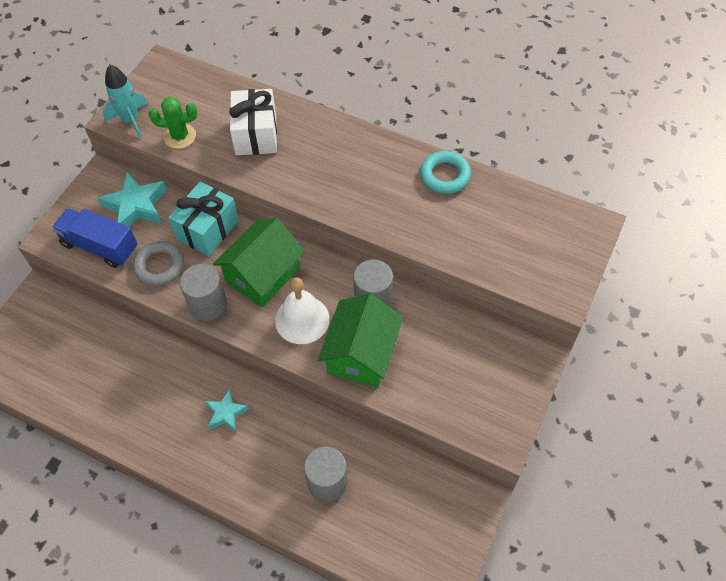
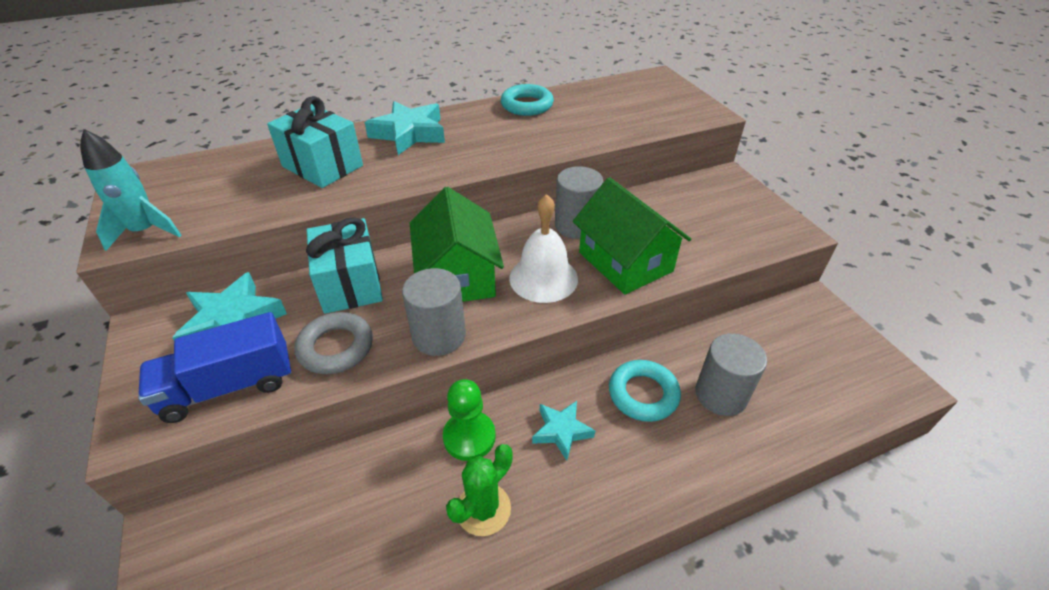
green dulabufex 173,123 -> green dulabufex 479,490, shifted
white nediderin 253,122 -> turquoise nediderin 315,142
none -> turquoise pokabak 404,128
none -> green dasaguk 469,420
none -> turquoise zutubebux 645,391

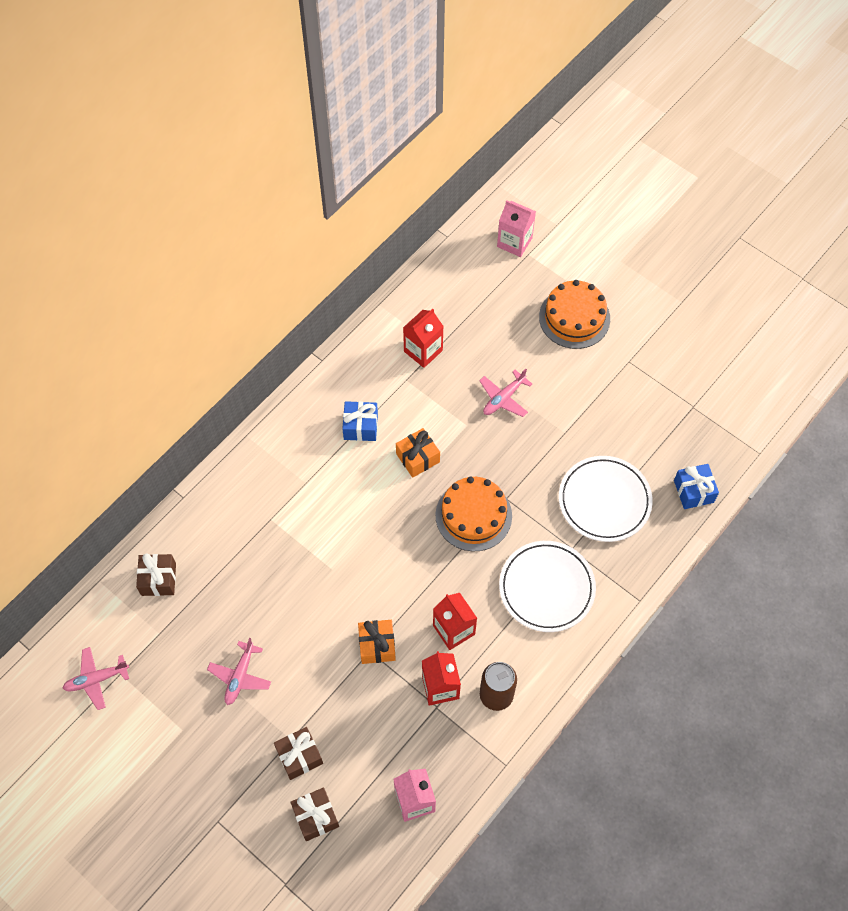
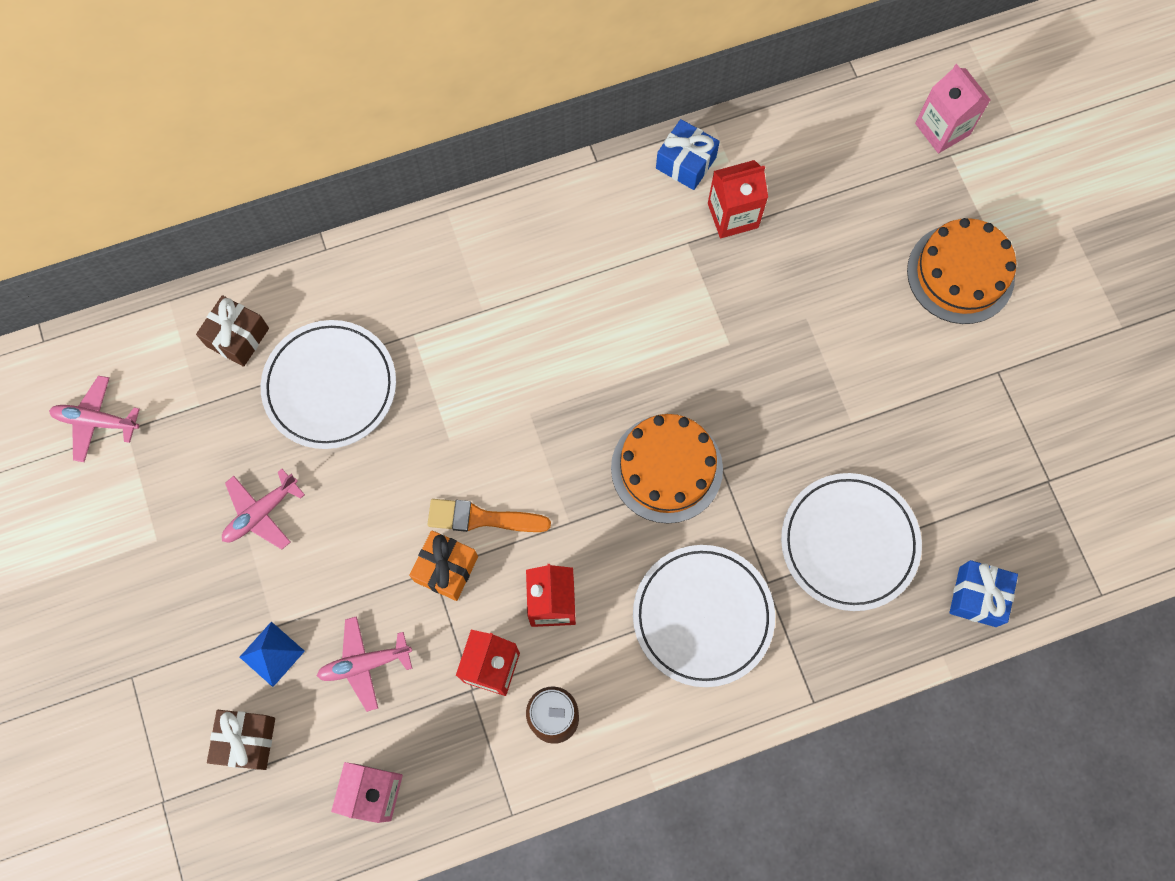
brown nediderin 298,753 -> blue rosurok 272,654
blue nediderin 360,421 -> blue nediderin 688,154, shifted
orange nediderin 418,453 -> none
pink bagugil 505,393 -> pink bagugil 364,664, shifted
none -> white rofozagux 328,384
none -> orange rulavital 489,515

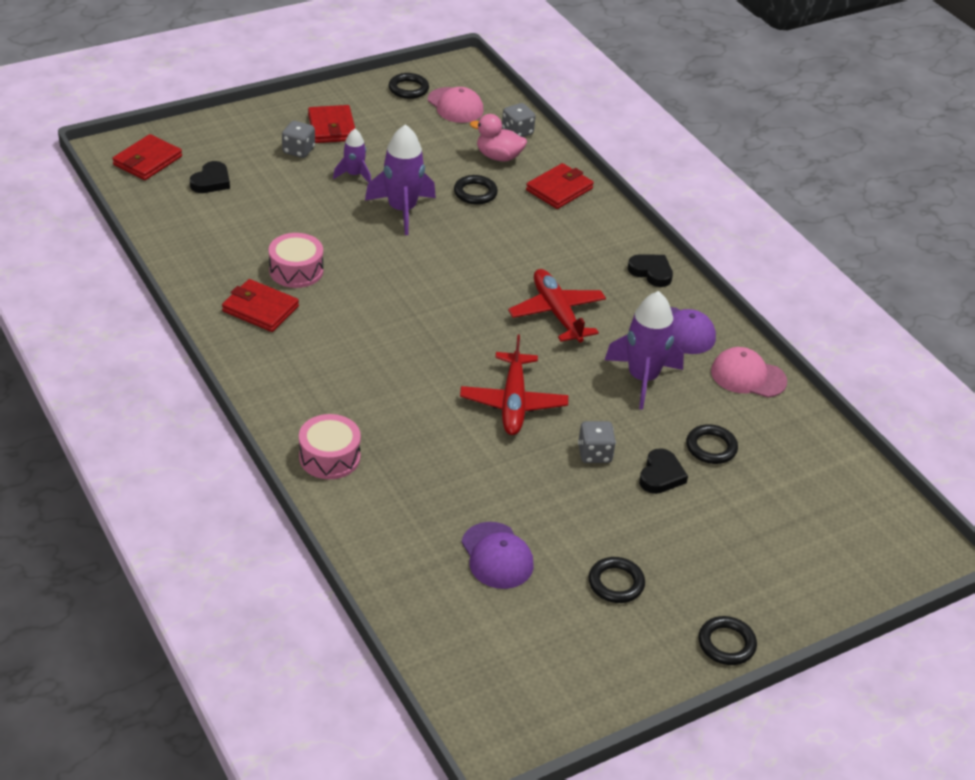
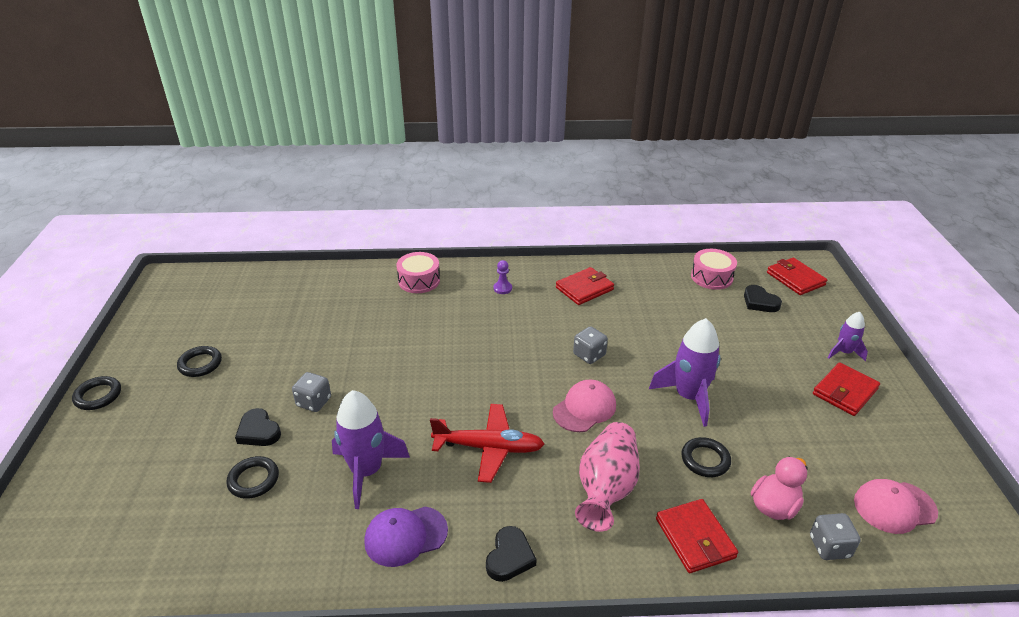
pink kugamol 296,260 -> pink kugamol 714,269, shifted
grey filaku 298,139 -> grey filaku 590,345, shifted
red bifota 331,124 -> red bifota 846,389, 60 degrees counterclockwise
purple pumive 352,156 -> purple pumive 848,336, shifted
black zutubebux 409,86 -> none
red bagugil 514,385 -> none
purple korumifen 497,555 -> none
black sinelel 650,270 -> black sinelel 511,554, 45 degrees counterclockwise
pink korumifen 749,372 -> pink korumifen 584,405, shifted
none -> purple dasaguk 503,277
none -> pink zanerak 607,477

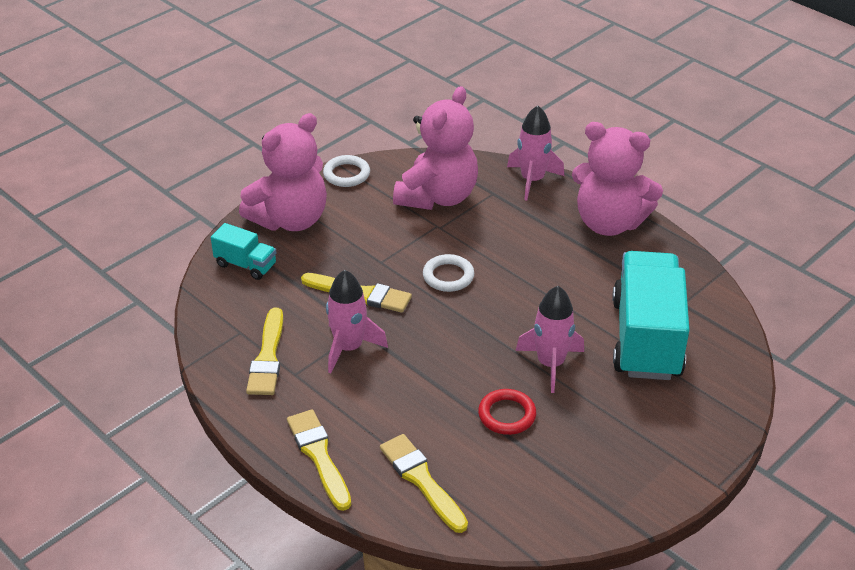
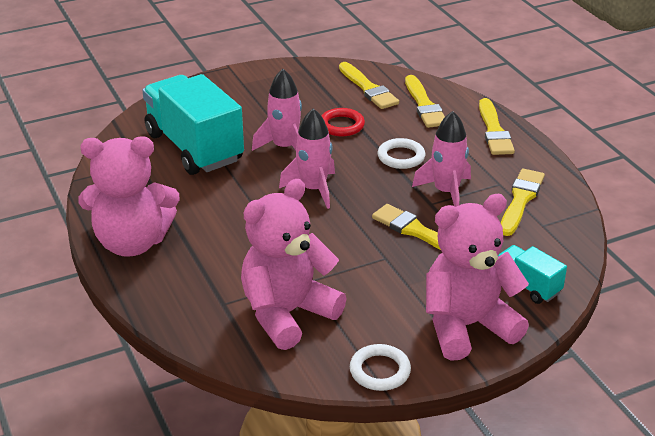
white zutubebux 448,273 -> white zutubebux 401,153, shifted
pink pumive 535,153 -> pink pumive 307,158, shifted
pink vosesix 617,179 -> pink vosesix 129,196, 135 degrees clockwise
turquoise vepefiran 651,315 -> turquoise vepefiran 193,124, 120 degrees clockwise
none -> yellow rulavital 369,85

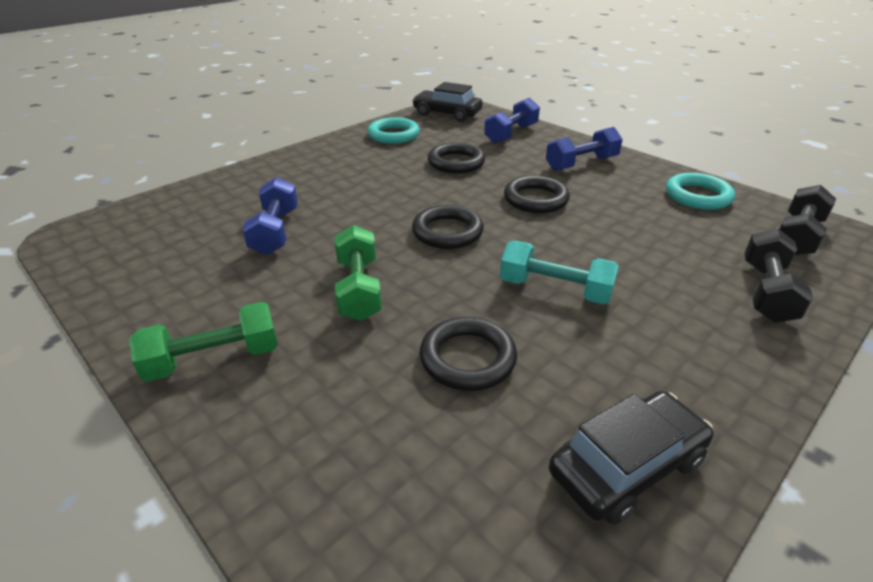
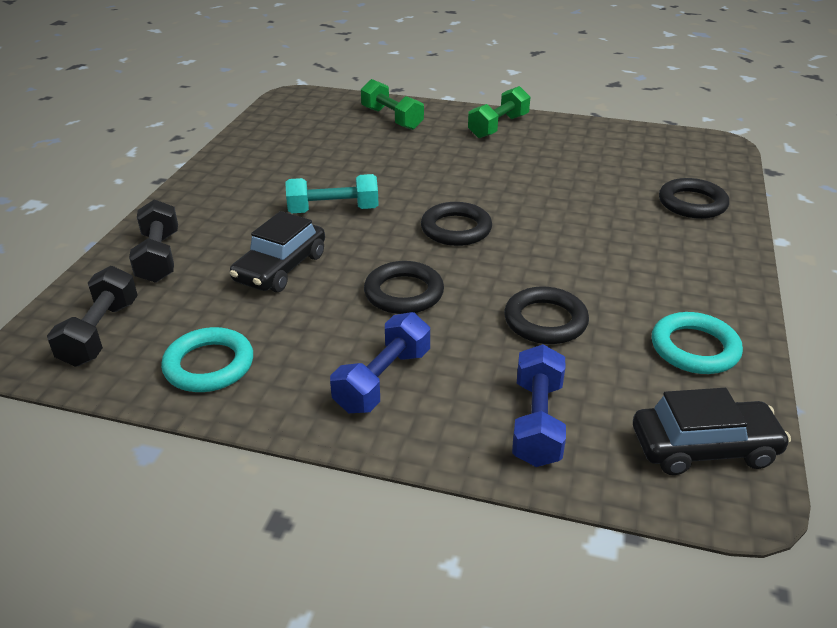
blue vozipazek 270,216 -> none
green vozipazek 358,273 -> green vozipazek 392,104, shifted
black zutubebux 468,354 -> black zutubebux 694,198, shifted
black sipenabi 631,458 -> black sipenabi 277,251, shifted

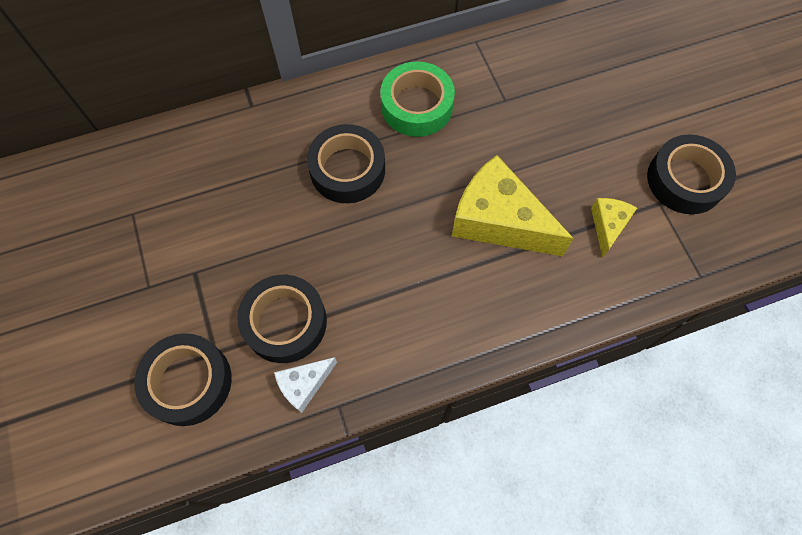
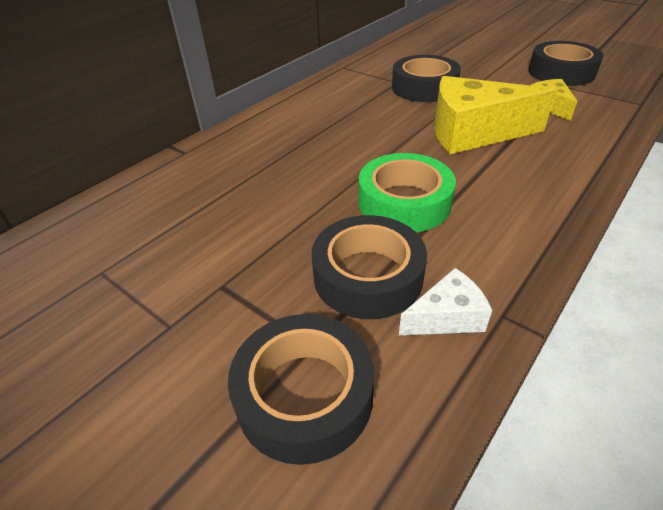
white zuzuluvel 305,385 -> white zuzuluvel 445,301, 135 degrees counterclockwise
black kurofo 346,163 -> black kurofo 426,78, shifted
green kurofo 417,99 -> green kurofo 407,192, shifted

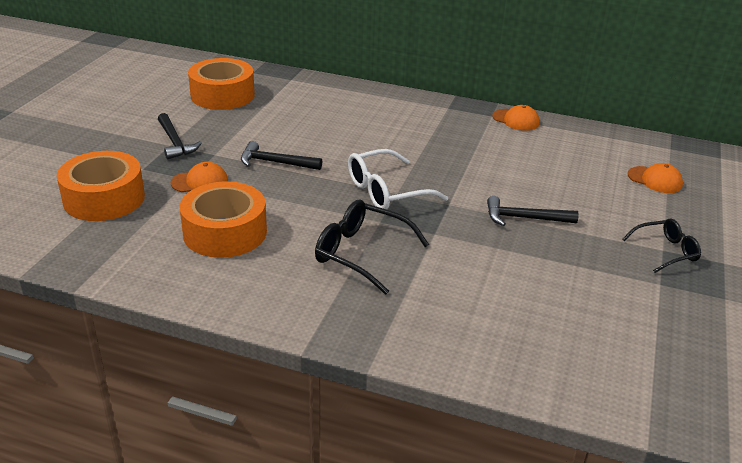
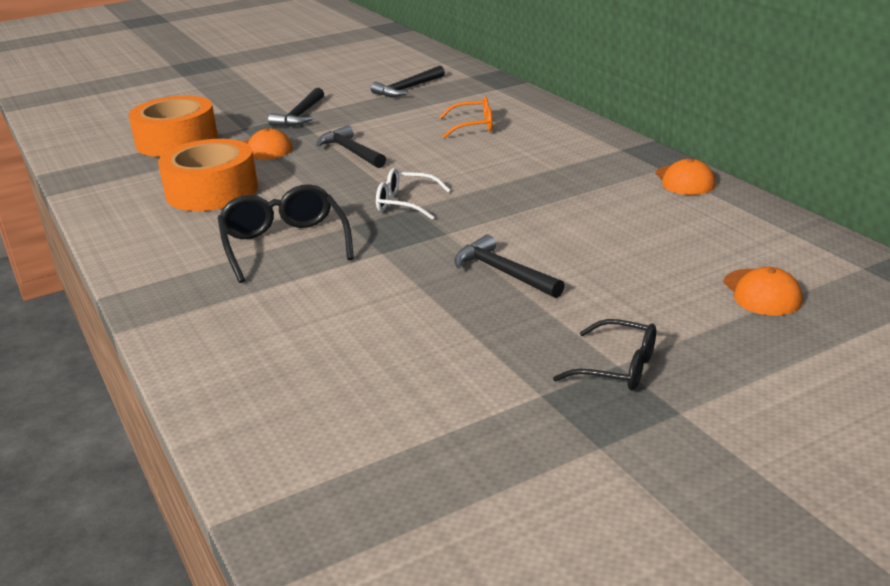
orange kurofo 221,84 -> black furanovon 408,81
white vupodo 398,179 -> white vupodo 413,194, x0.64
none -> orange vupodo 465,117

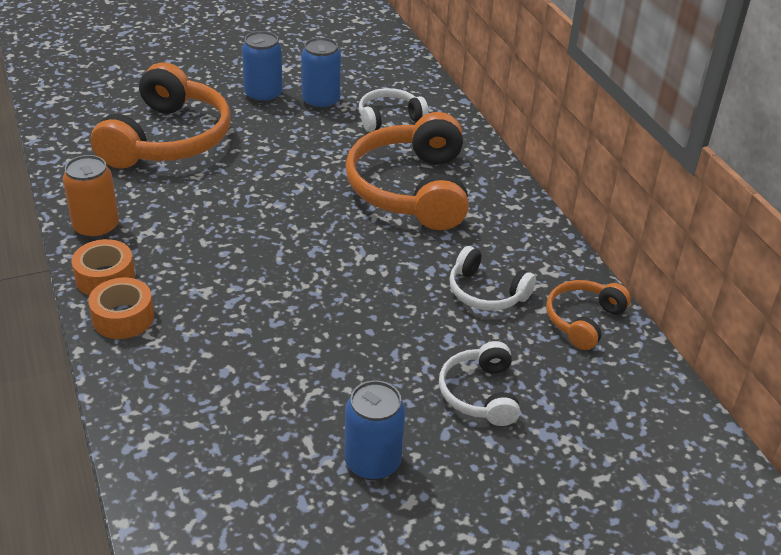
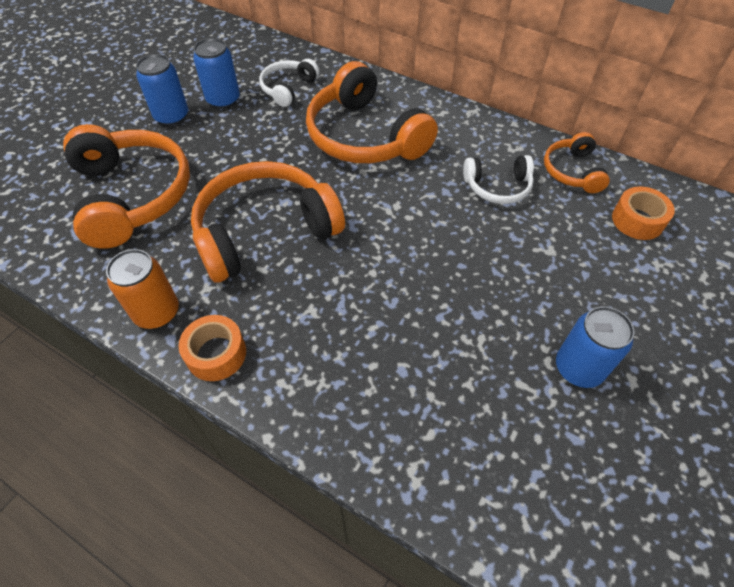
orange kurofo 121,308 -> orange kurofo 643,213, shifted
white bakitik 479,383 -> none
none -> orange bakitik 268,222

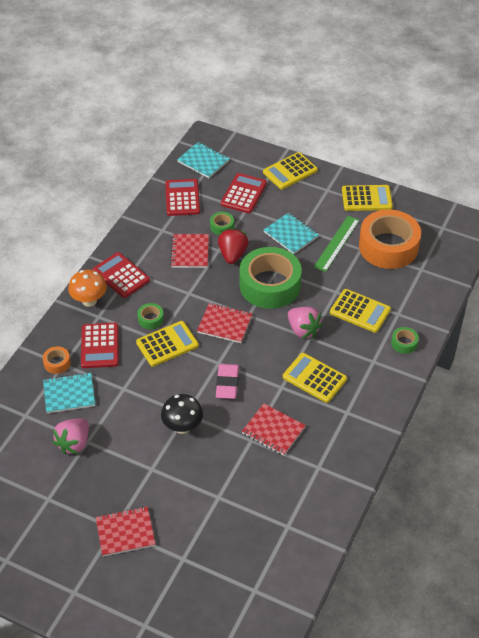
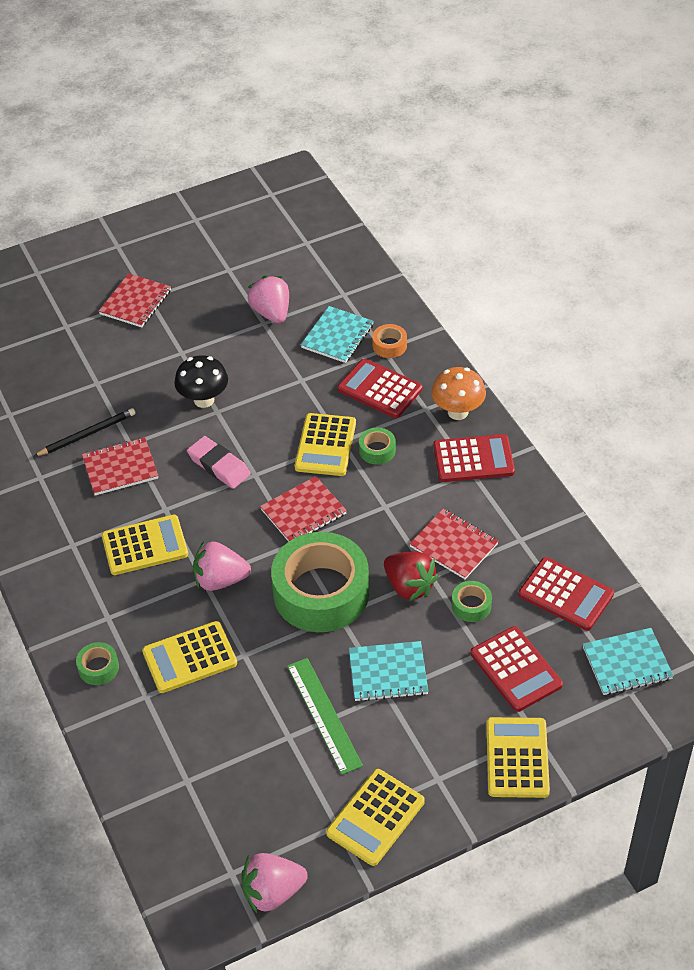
orange kurofo 390,239 -> none
none -> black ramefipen 84,432
none -> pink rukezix 274,883

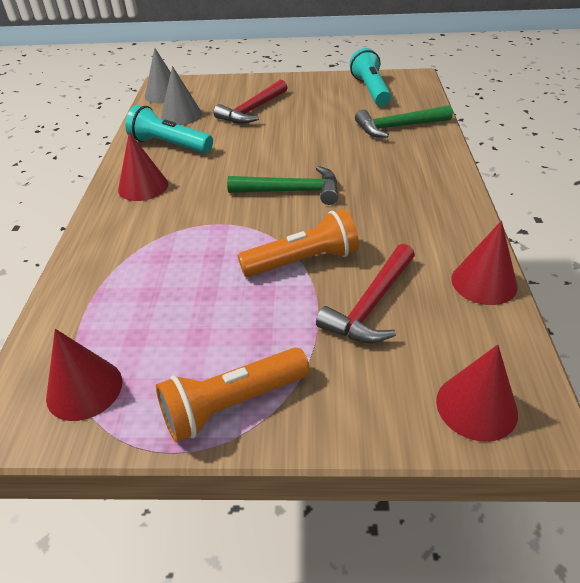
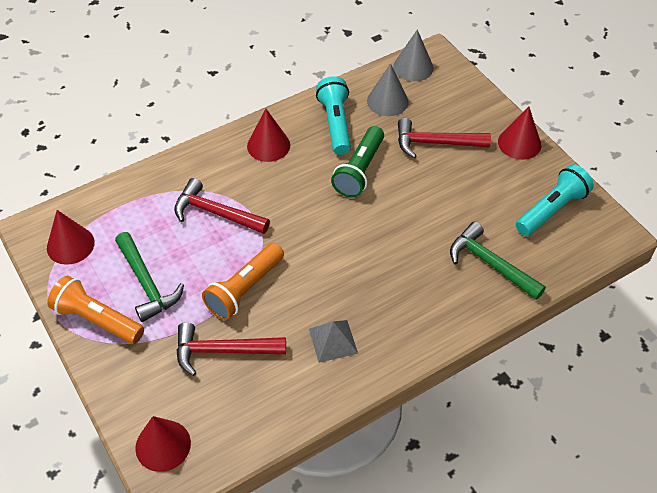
green furanovon 282,185 -> green furanovon 149,277, shifted
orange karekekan 298,243 -> orange karekekan 243,281, 90 degrees clockwise
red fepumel 484,263 -> red fepumel 519,133, shifted
none -> red furanovon 222,206
none -> grey rosurok 333,341
none -> green karekekan 357,162

